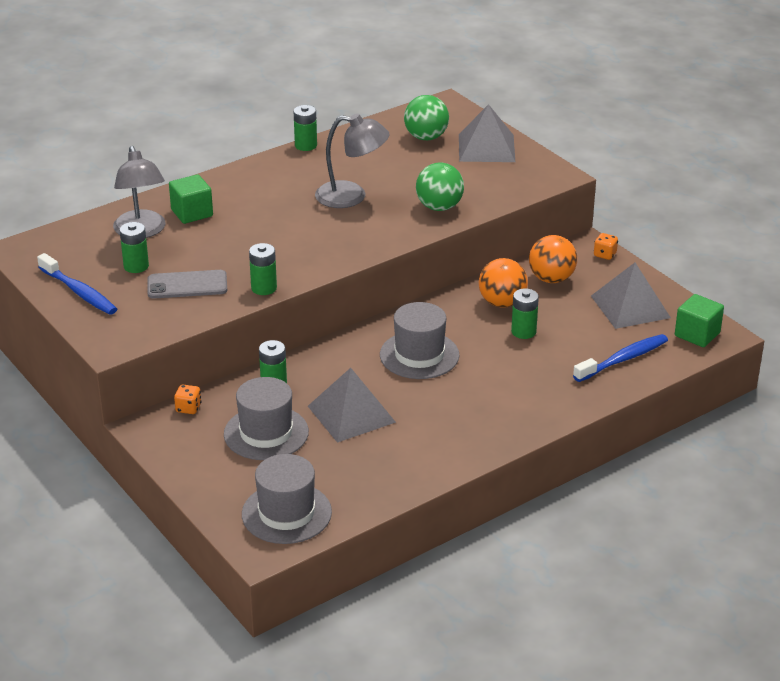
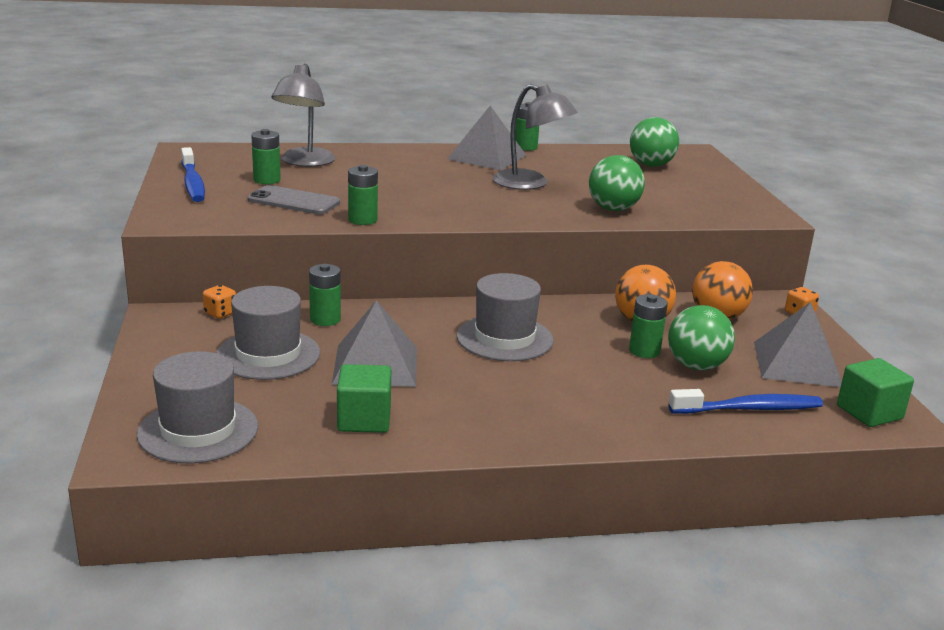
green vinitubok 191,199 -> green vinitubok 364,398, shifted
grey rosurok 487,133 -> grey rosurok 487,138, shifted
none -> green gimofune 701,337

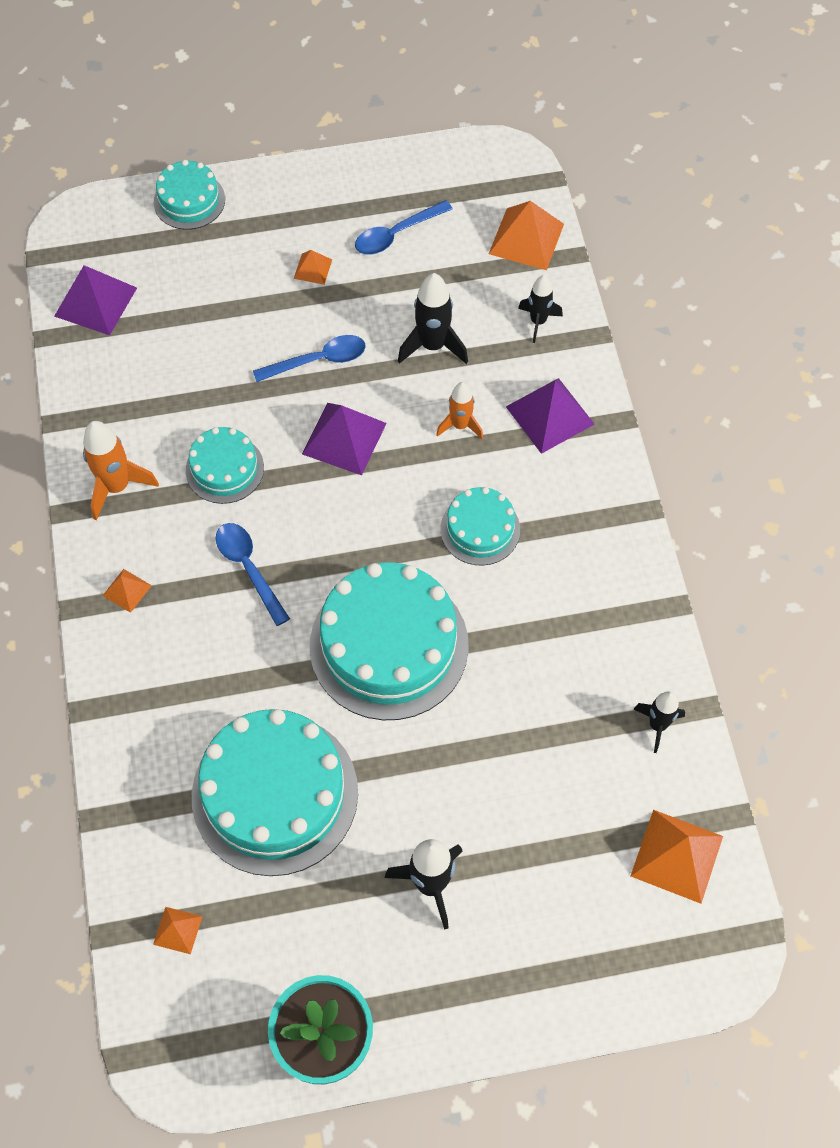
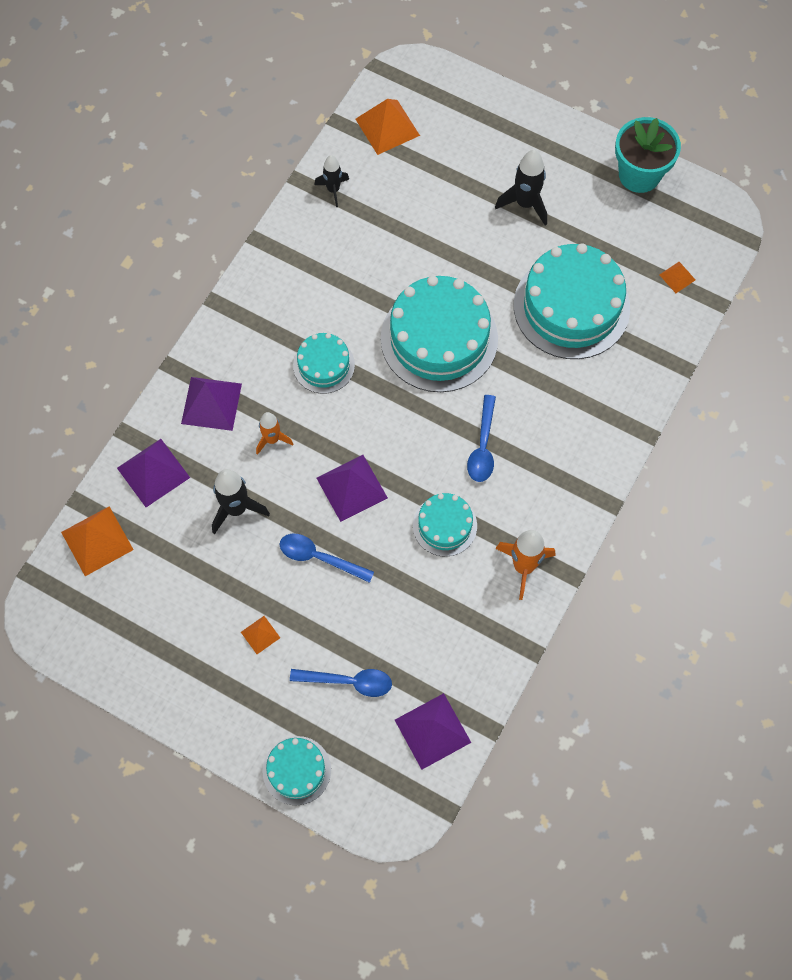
orange rosurok 127,591 -> none
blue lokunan 404,227 -> blue lokunan 341,683, shifted
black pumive 540,309 -> purple rosurok 153,473

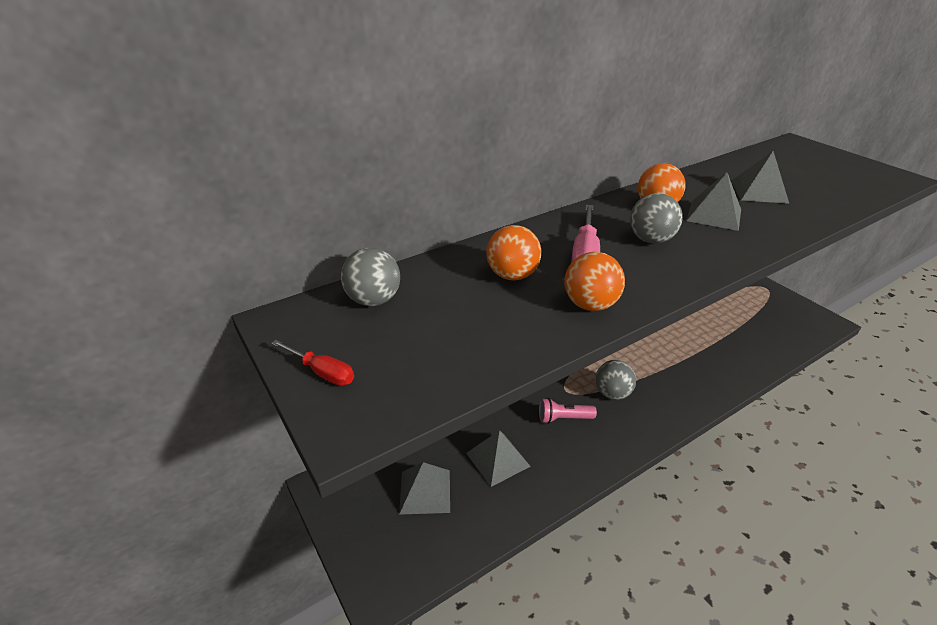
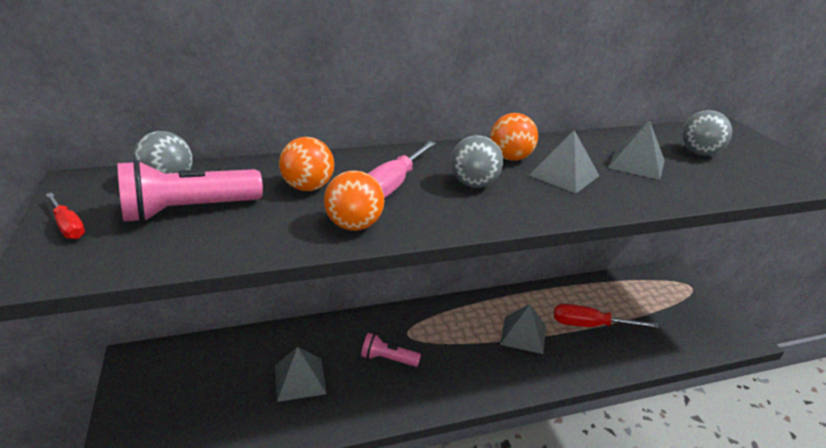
grey rosurok 424,488 -> grey rosurok 523,329, shifted
grey gimofune 615,380 -> grey gimofune 707,133, shifted
none -> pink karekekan 190,191
none -> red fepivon 606,316

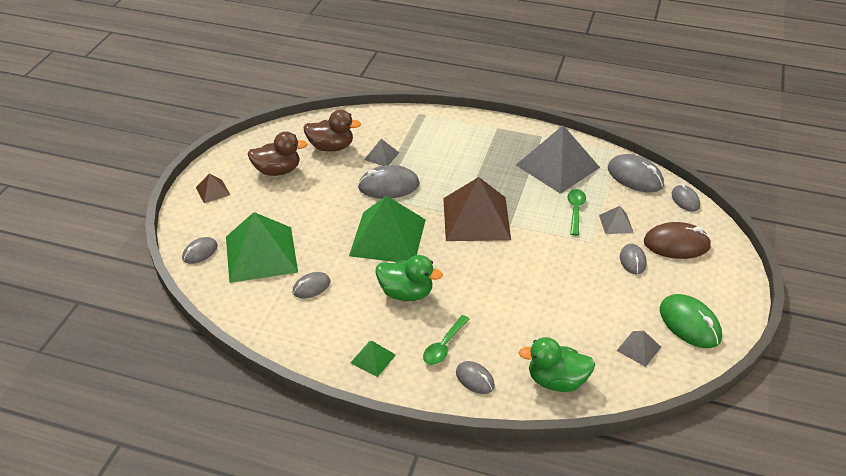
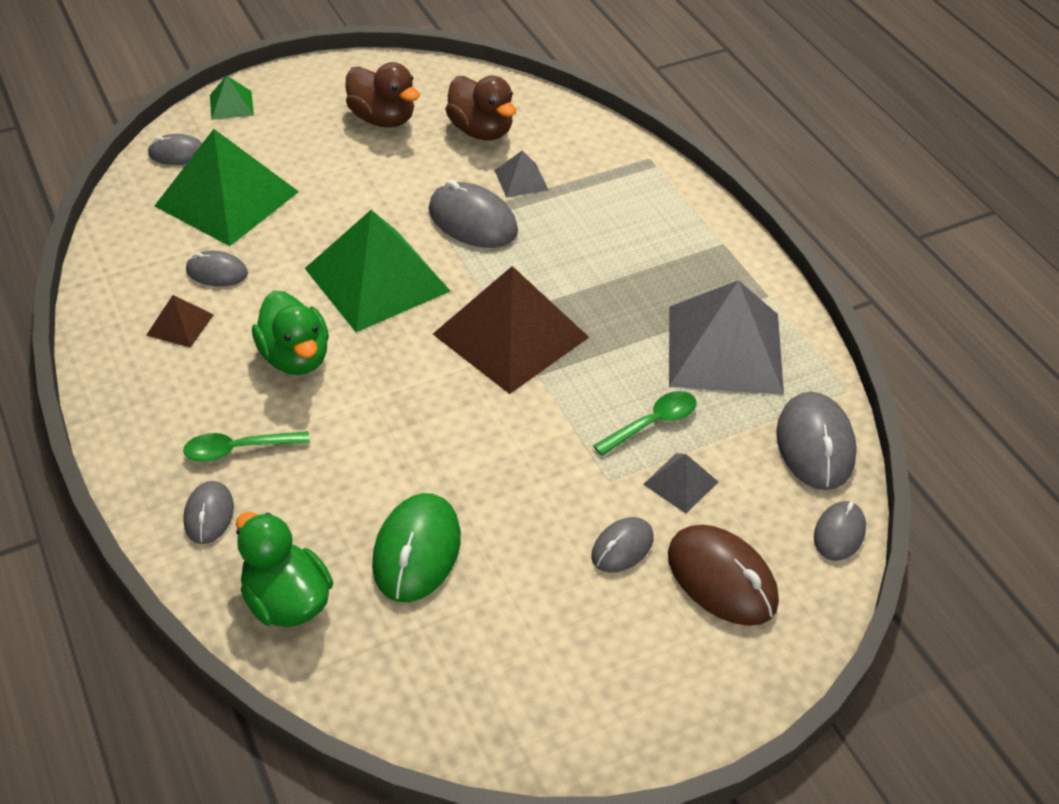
brown rosurok 213,188 -> brown rosurok 180,321, shifted
green rosurok 373,359 -> green rosurok 232,97, shifted
grey rosurok 639,349 -> none
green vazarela 691,321 -> green vazarela 416,547, shifted

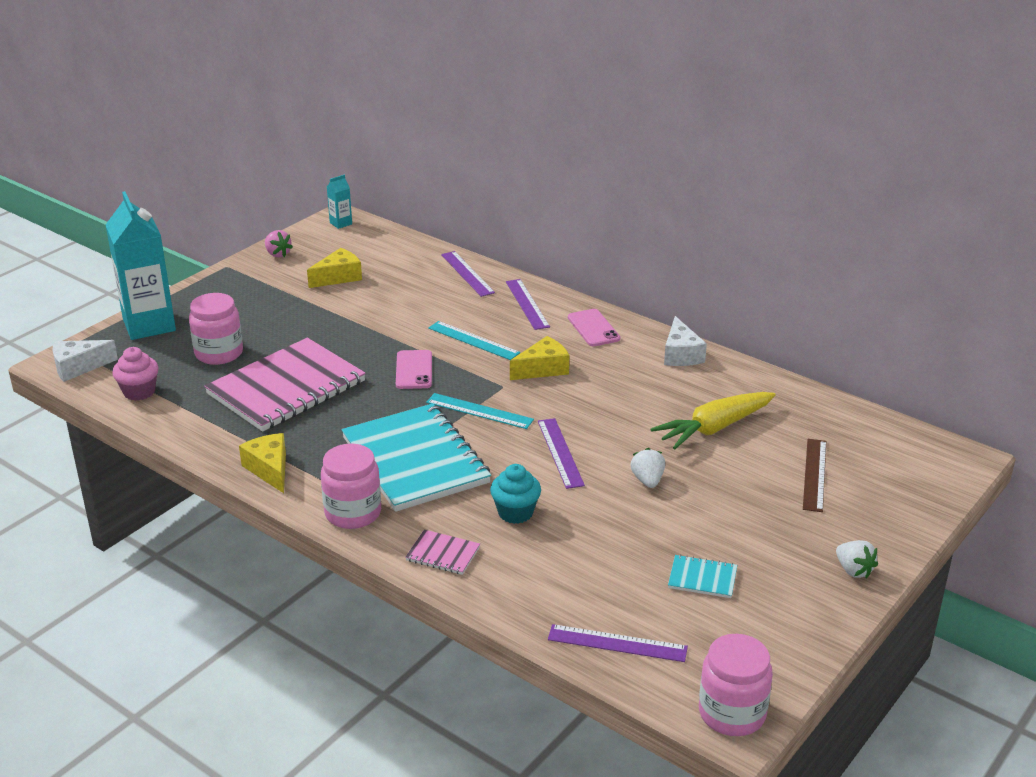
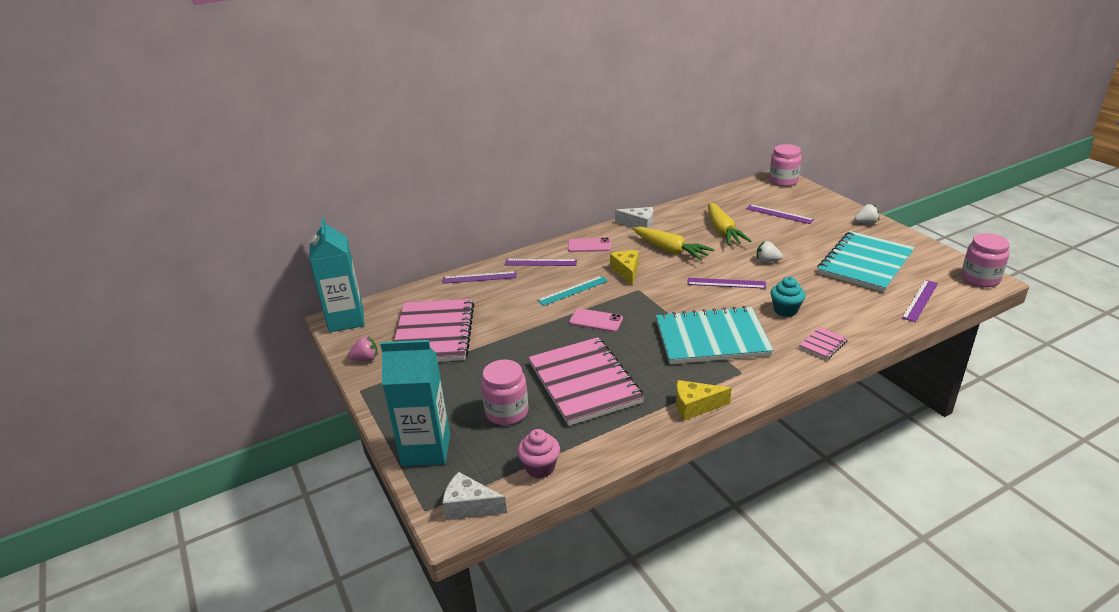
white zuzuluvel 85,361 -> white zuzuluvel 474,496, 105 degrees clockwise
yellow zuzuluvel 334,268 -> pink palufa 434,330
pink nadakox 351,486 -> pink nadakox 785,165, shifted
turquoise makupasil 339,202 -> turquoise makupasil 337,274, x2.37
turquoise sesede 480,411 -> none
turquoise palufa 702,576 -> turquoise palufa 866,261, x2.44
brown sesede 814,475 -> purple sesede 780,214
none -> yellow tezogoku 673,244

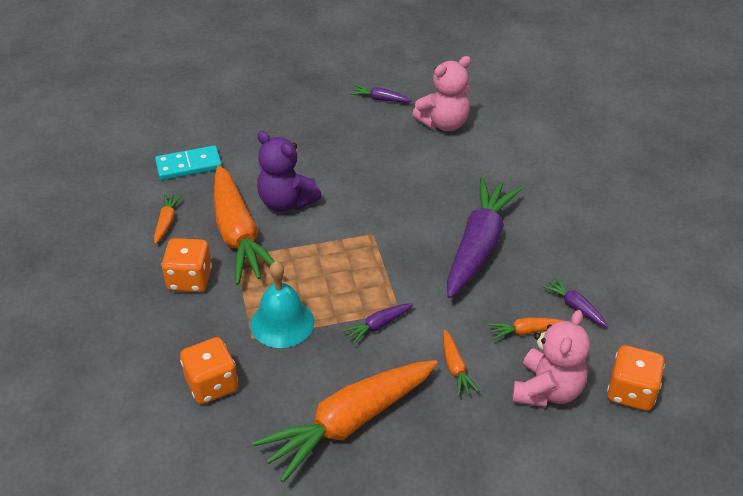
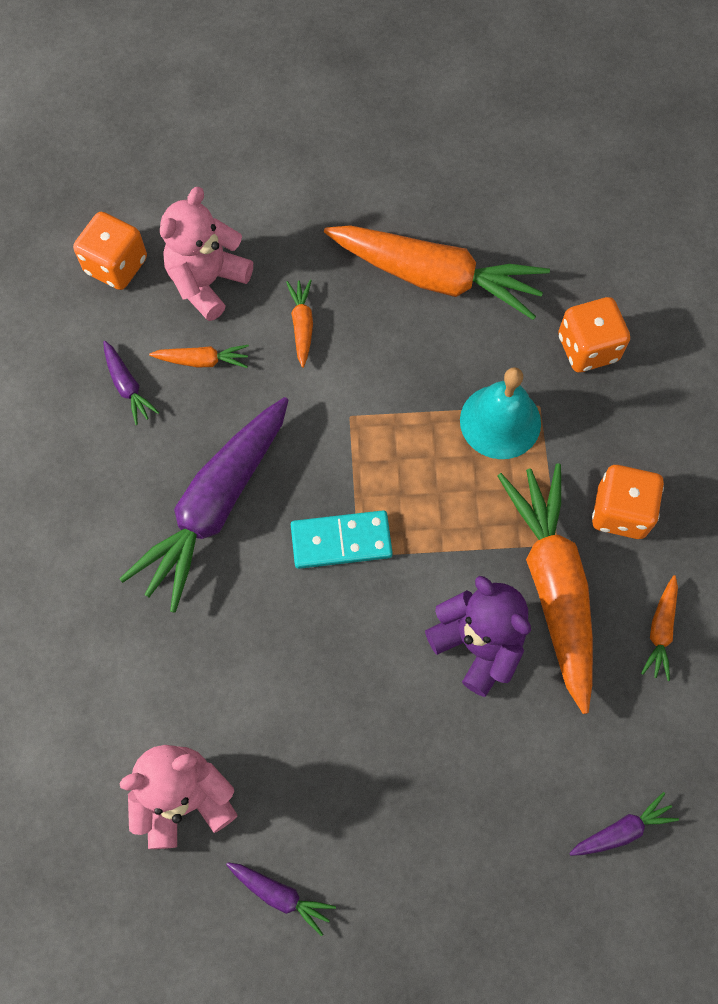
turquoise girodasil 188,162 -> turquoise girodasil 342,539, shifted
orange tezogoku 345,421 -> orange tezogoku 437,272, 45 degrees clockwise
purple tezogoku 378,323 -> purple tezogoku 624,824, shifted

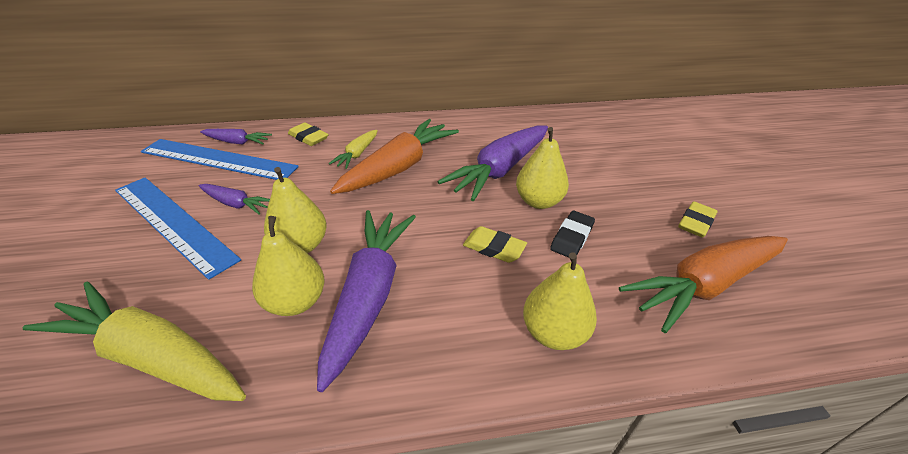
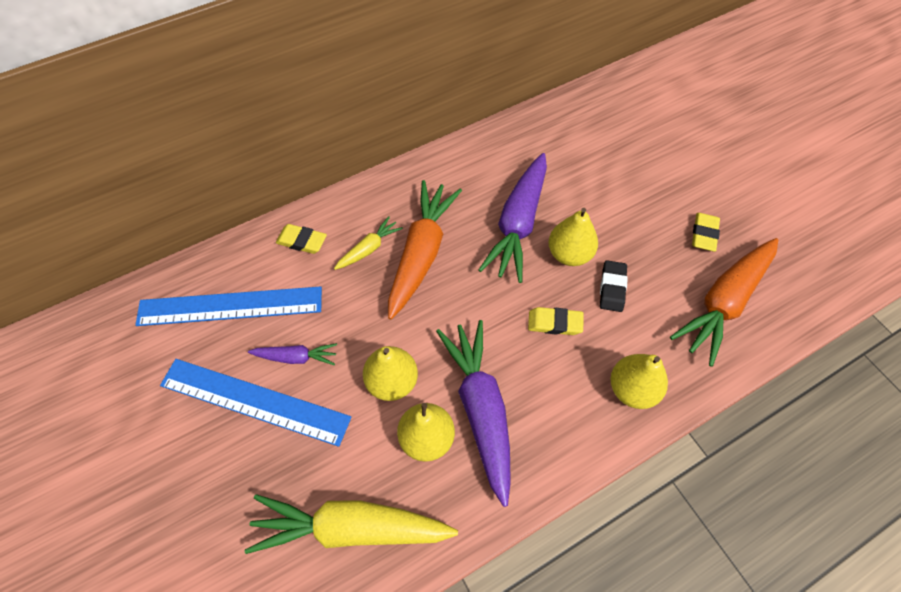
purple tezogoku 236,137 -> none
yellow tezogoku 353,149 -> yellow tezogoku 368,243, 135 degrees counterclockwise

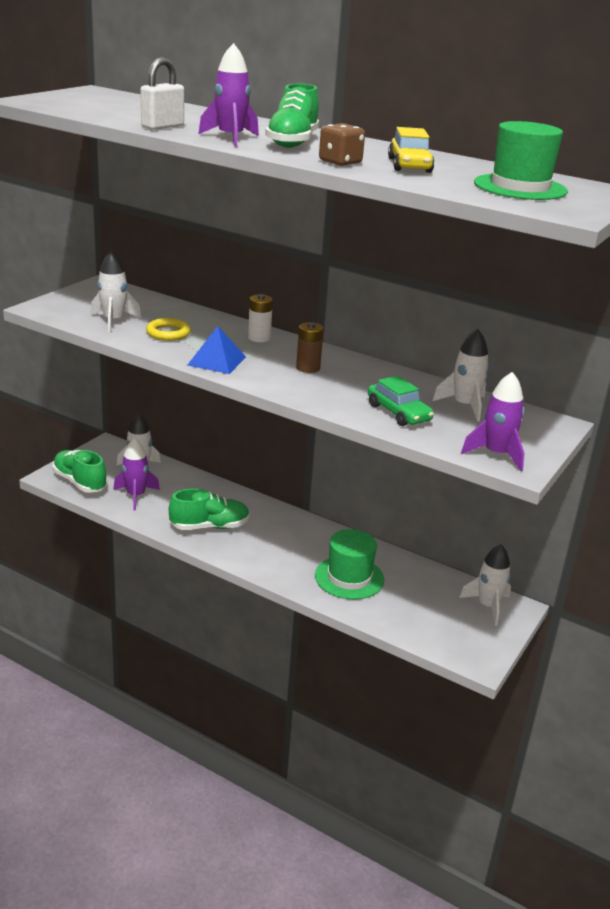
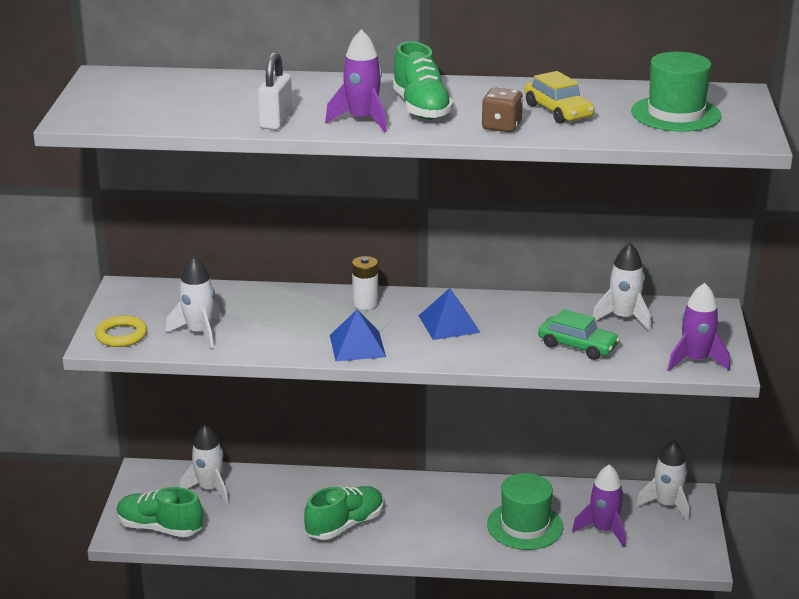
purple pumive 136,474 -> purple pumive 599,506, shifted
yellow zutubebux 168,329 -> yellow zutubebux 121,331, shifted
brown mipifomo 310,347 -> blue rosurok 449,314

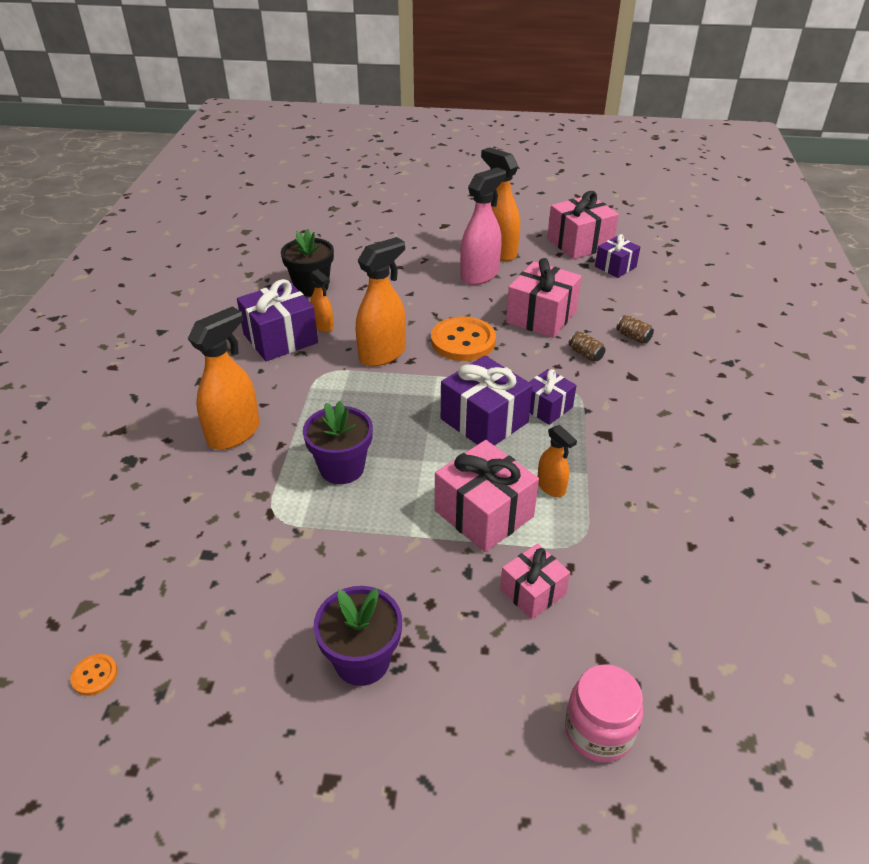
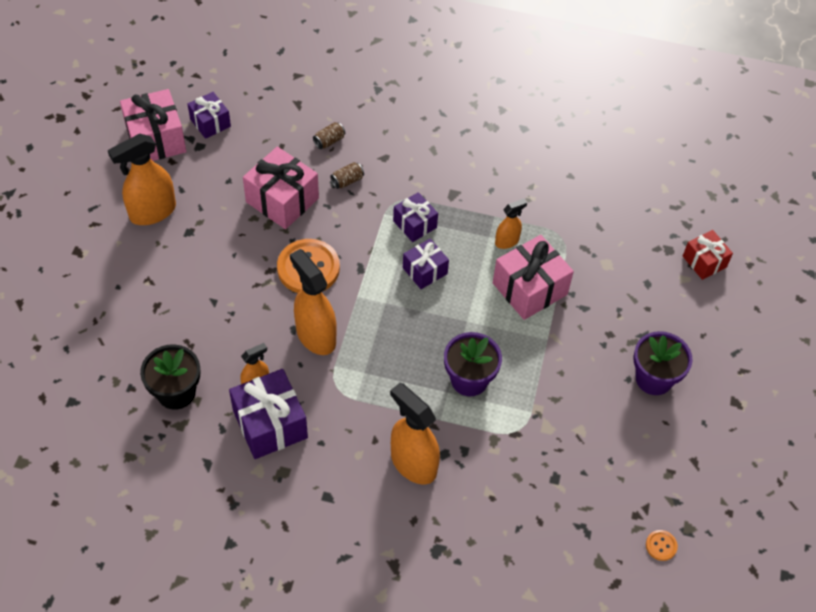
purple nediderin 487,400 -> purple nediderin 426,263, x0.60
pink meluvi 483,226 -> none
pink nediderin 535,582 -> none
pink nadakox 604,713 -> red nediderin 708,255

